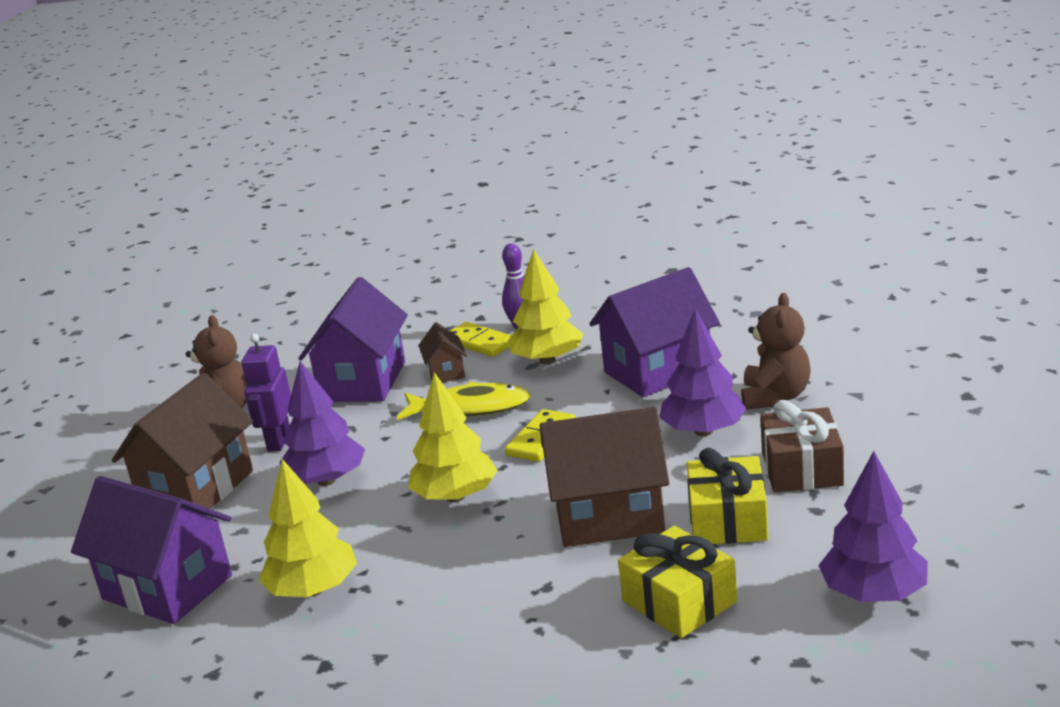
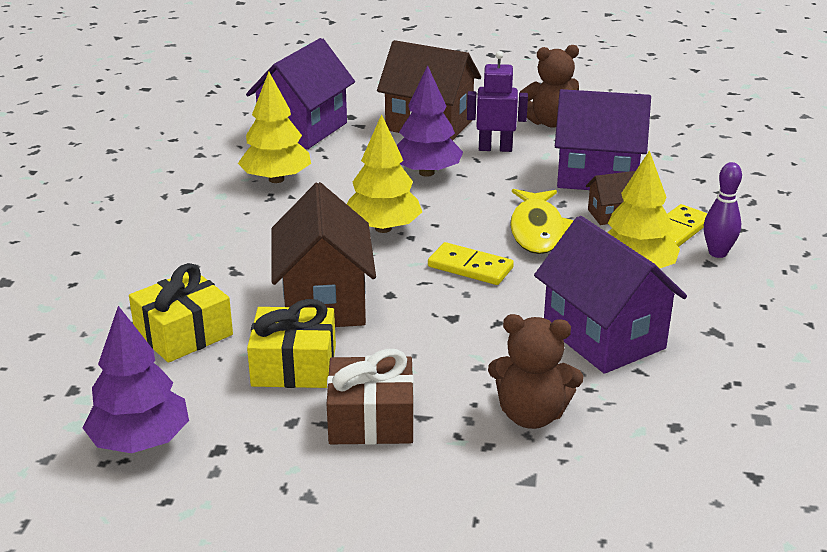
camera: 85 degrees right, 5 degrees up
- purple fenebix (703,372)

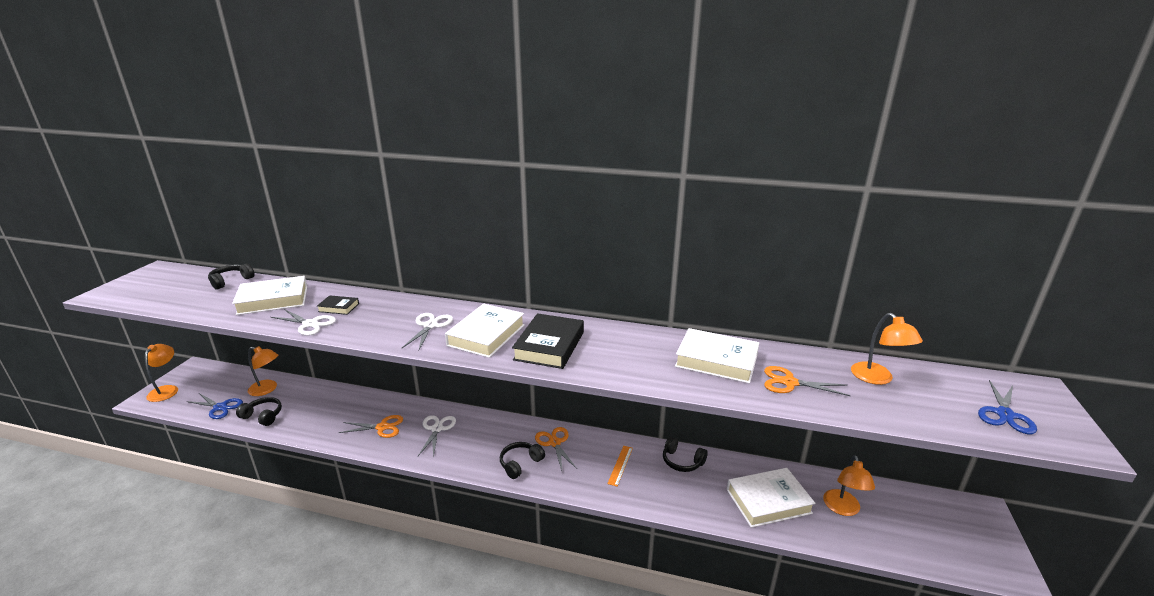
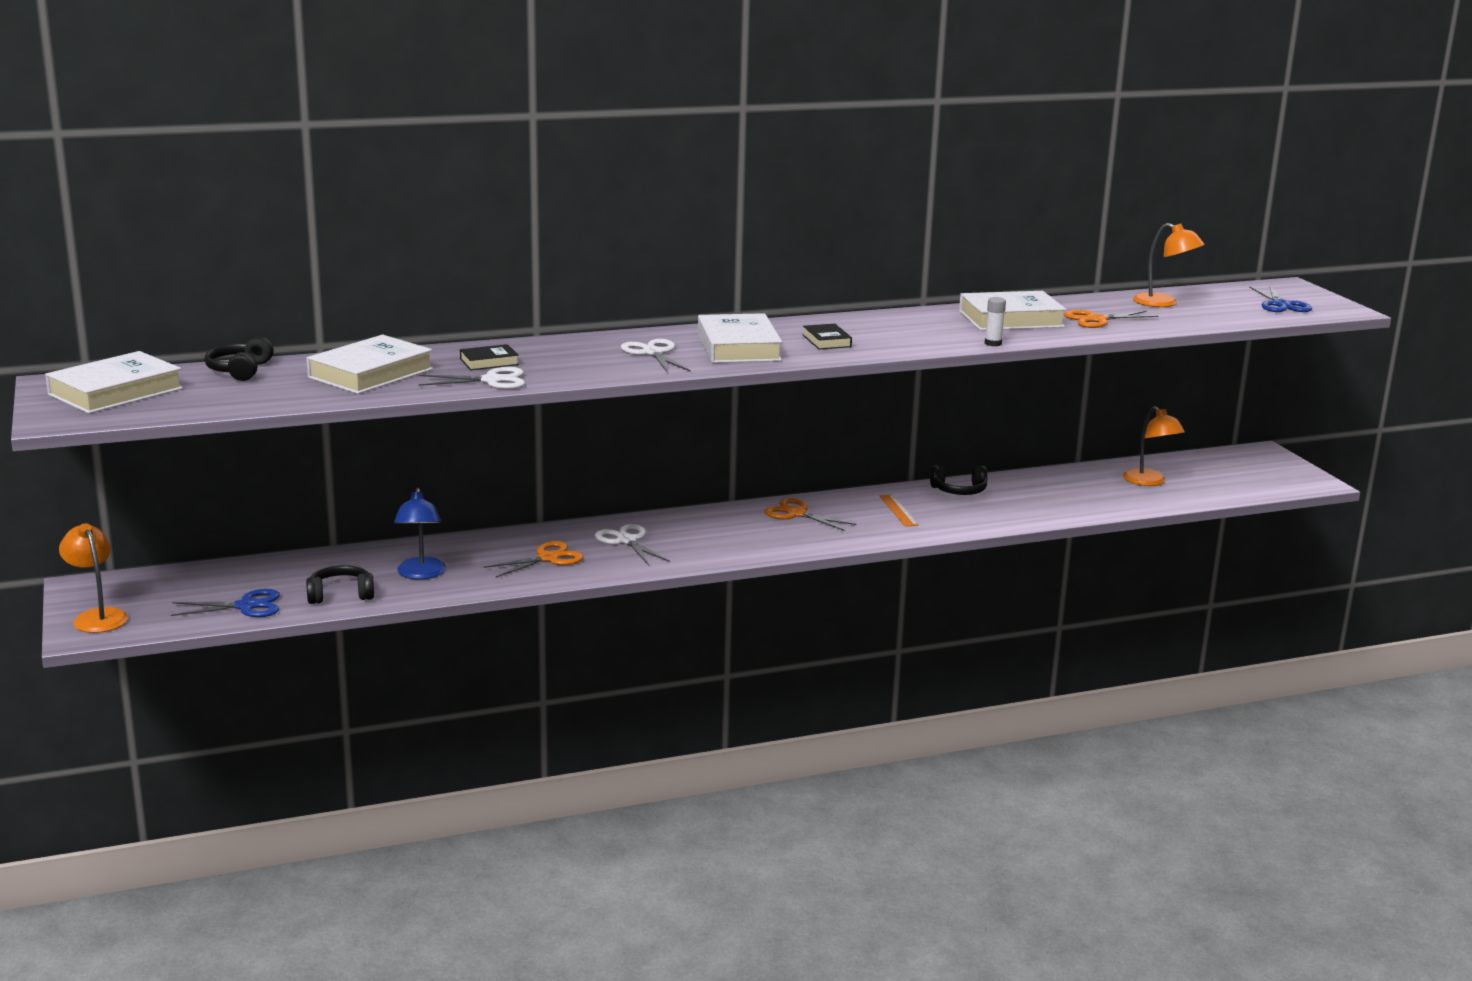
camera: 35 degrees left, 5 degrees down
~ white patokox (771,498) to (114,382)
+ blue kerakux (420,534)
~ black patokox (548,341) = (827,337) x0.51
+ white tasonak (995,321)
- orange kerakux (263,371)
- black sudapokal (522,460)

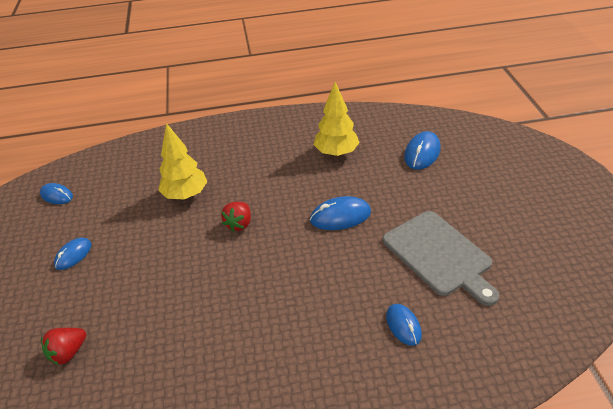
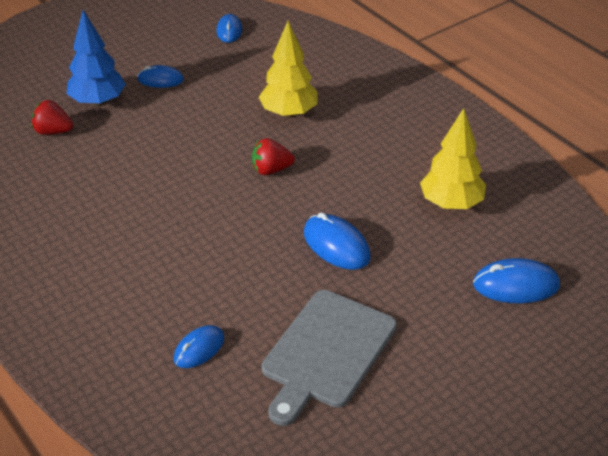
camera: 60 degrees right, 0 degrees up
+ blue fenebix (96,58)

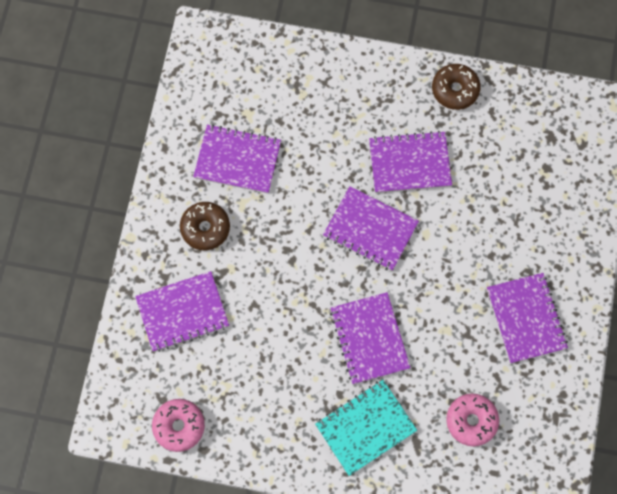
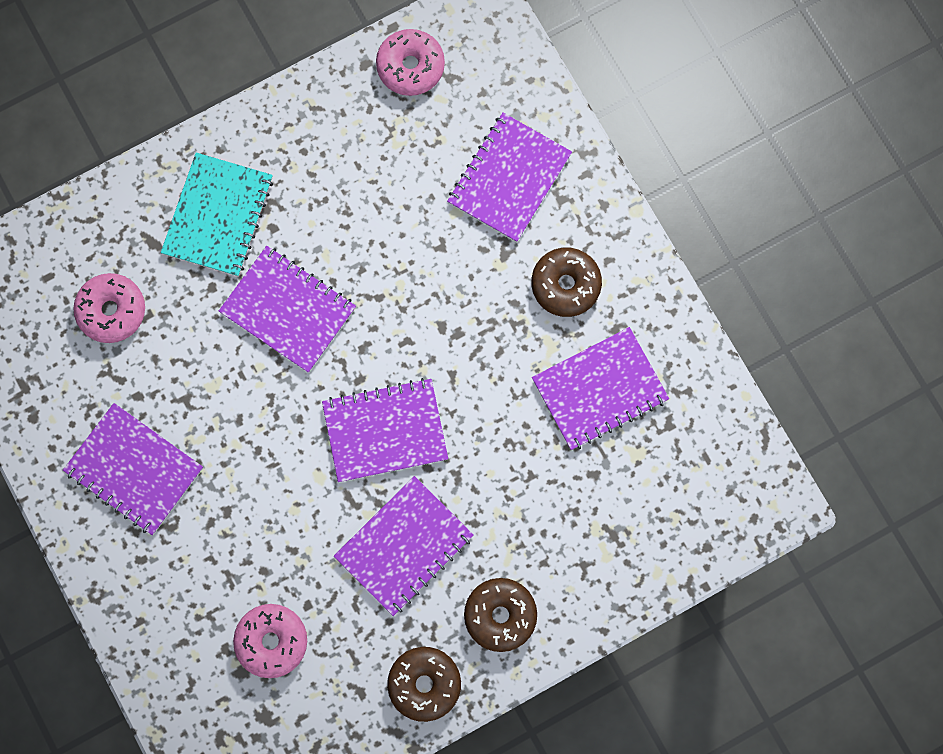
camera: 140 degrees right, 5 degrees up
+ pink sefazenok (270,641)
+ brown sefazenok (500,615)

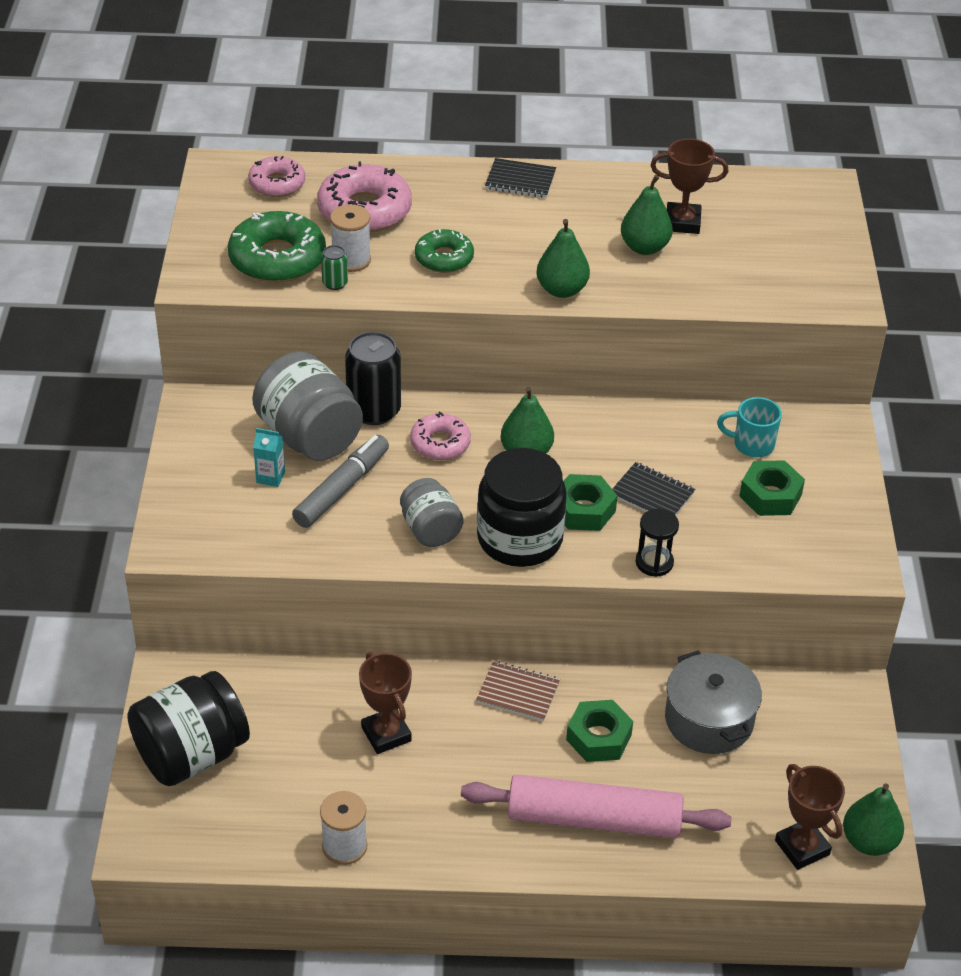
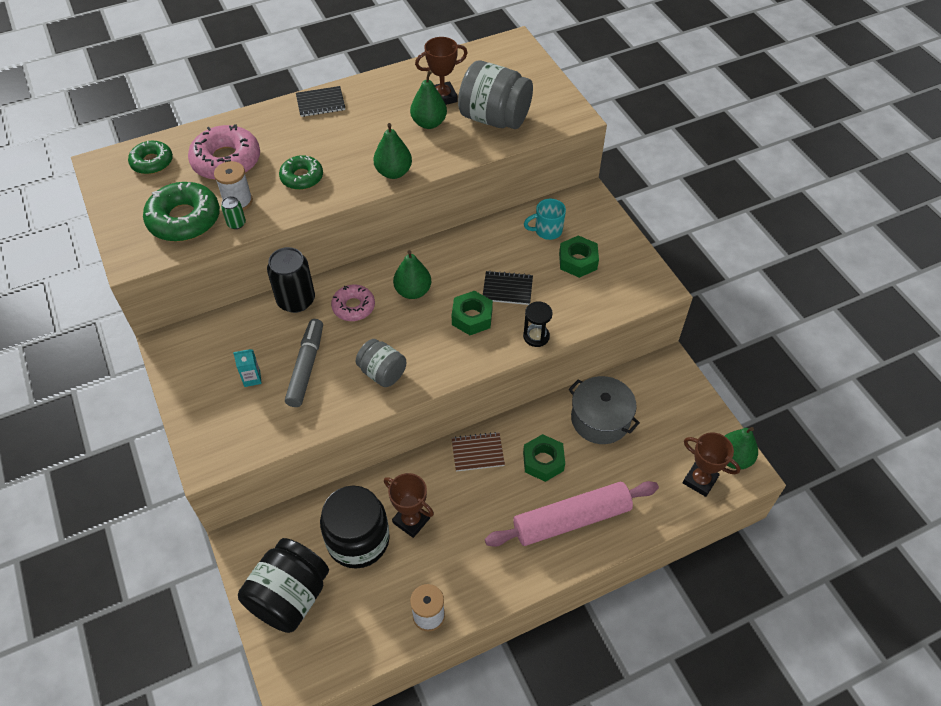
camera: 25 degrees left, 10 degrees up
~ pink sefazenok (276,176) to green sefazenok (150,157)
~ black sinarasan (522,507) to (355,527)
~ grey sinarasan (307,406) to (495,94)

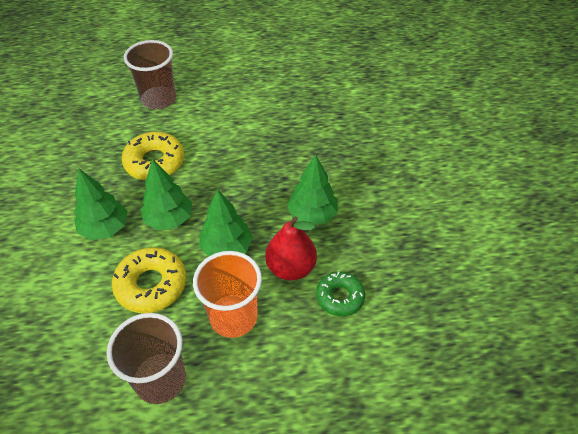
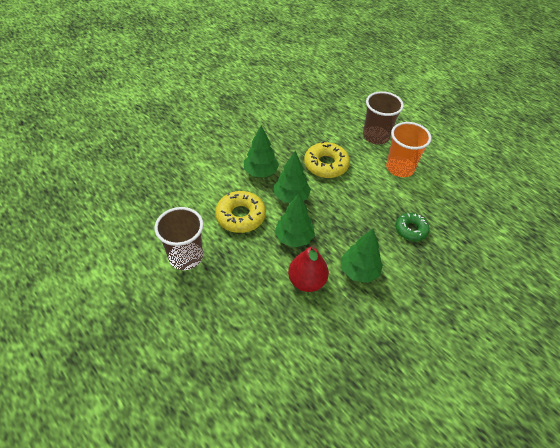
camera: 55 degrees right, 0 degrees up
~ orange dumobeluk (227,294) to (408,149)
~ green sefazenok (340,294) to (412,227)

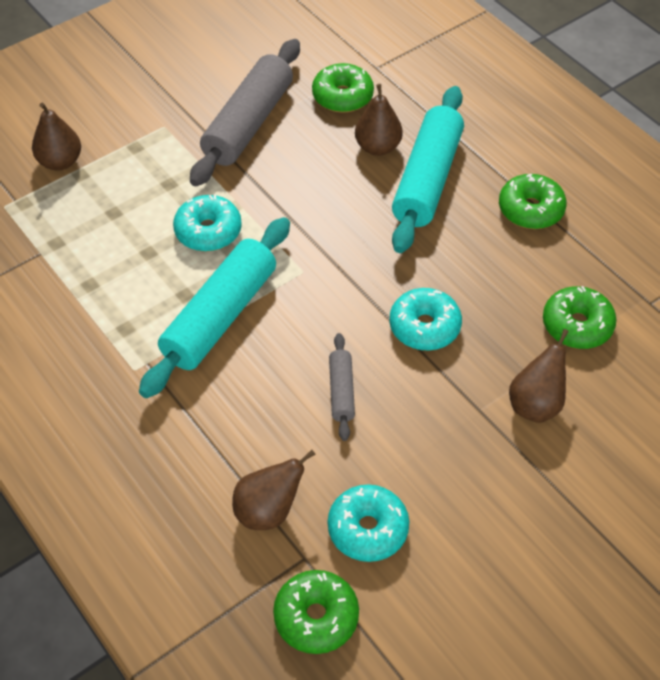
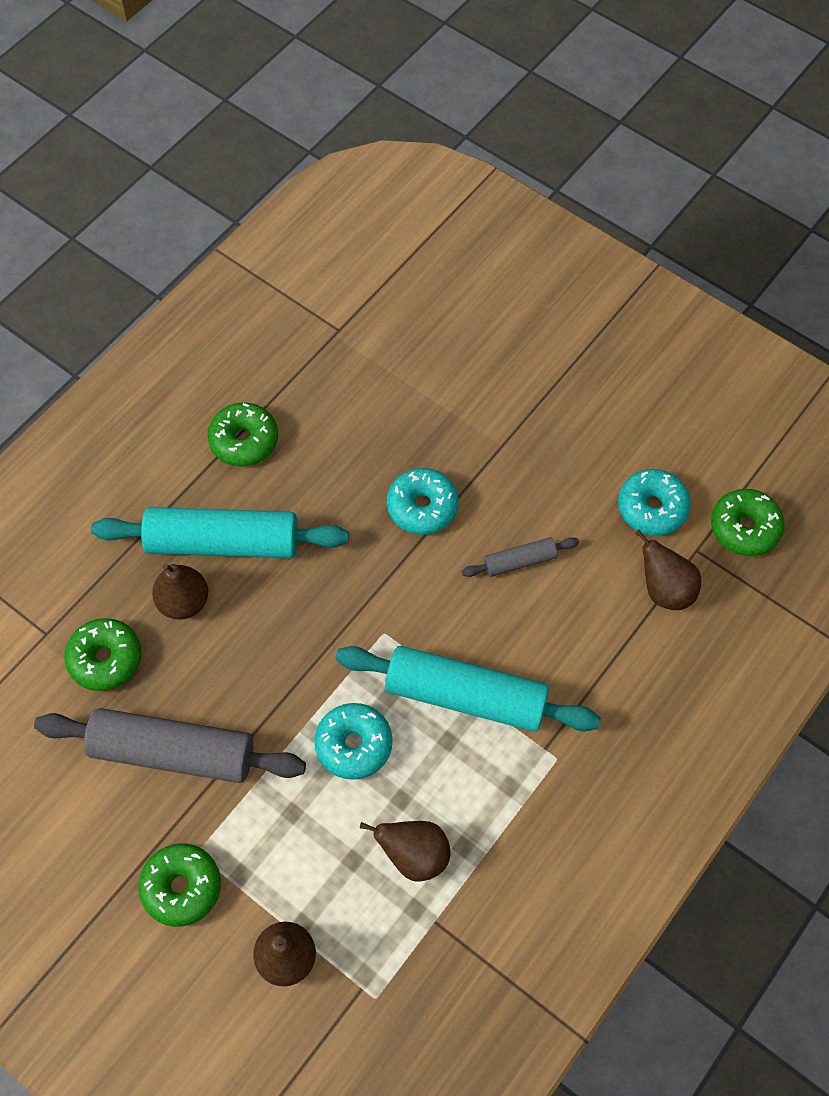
camera: 105 degrees left, 10 degrees up
~ green sefazenok (580,317) to (179,885)
~ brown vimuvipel (539,376) to (405,851)

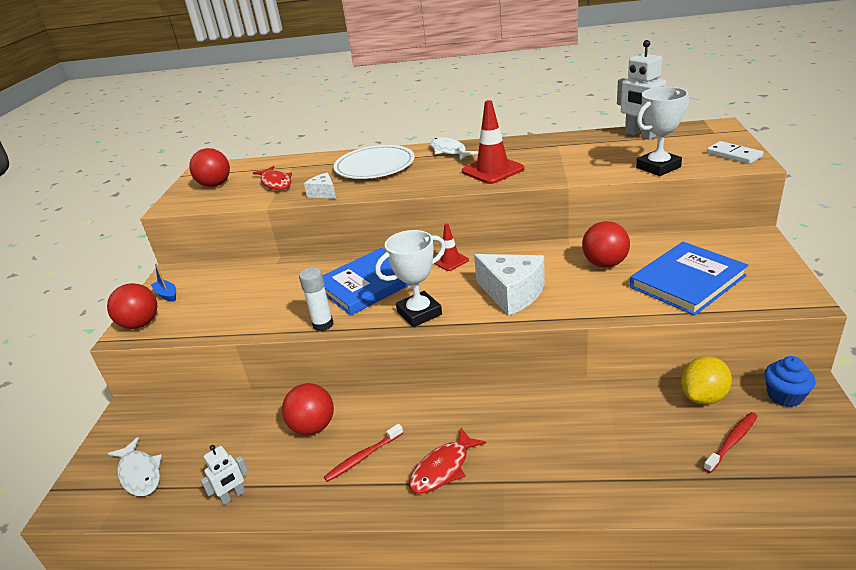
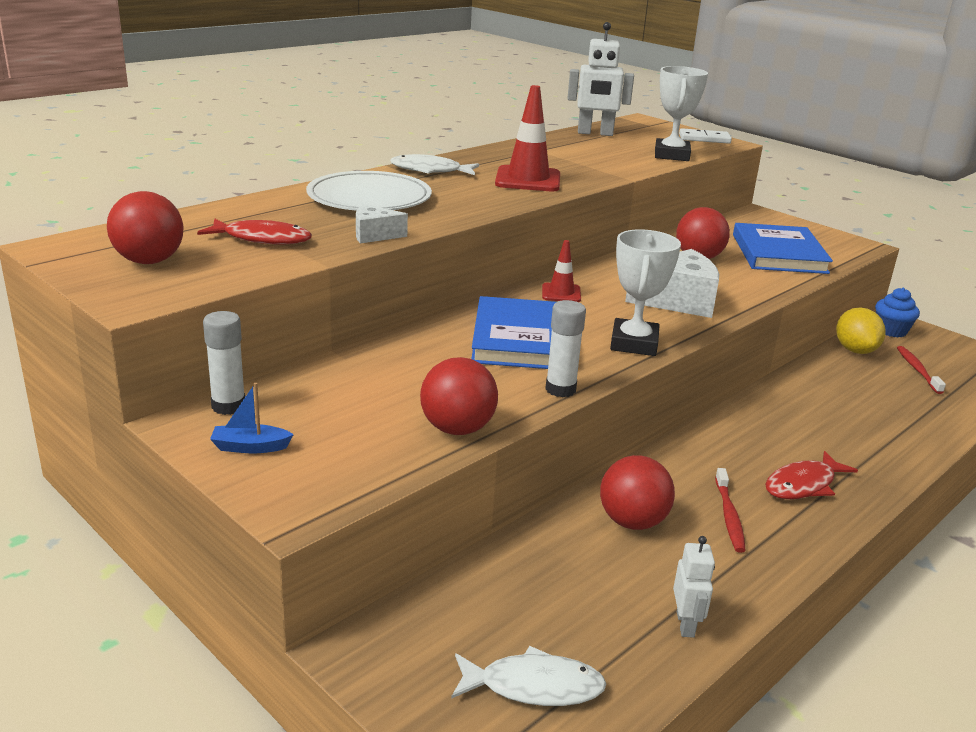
camera: 55 degrees left, 5 degrees down
+ white tasonak (224,363)
~ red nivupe (132,306) to (459,396)
~ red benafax (447,461) = (811,475) 60 degrees clockwise

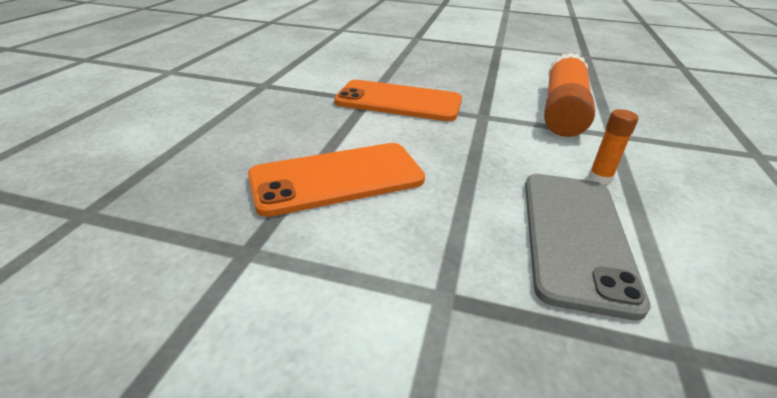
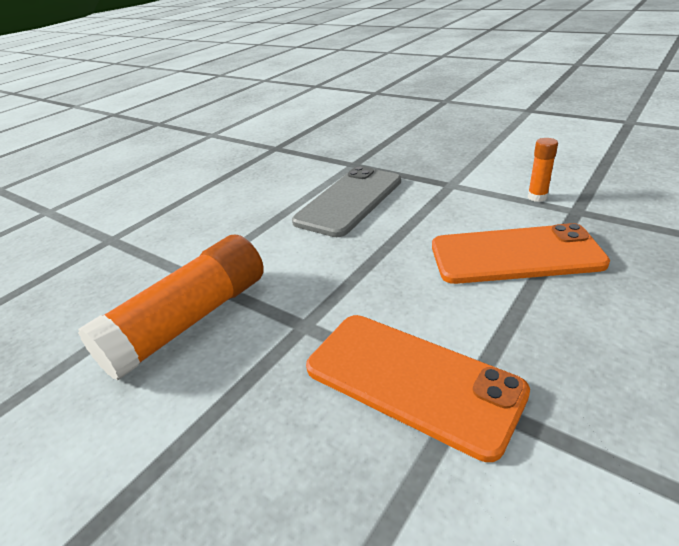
camera: 155 degrees left, 0 degrees up
~ orange tasonak (614,147) to (543,170)

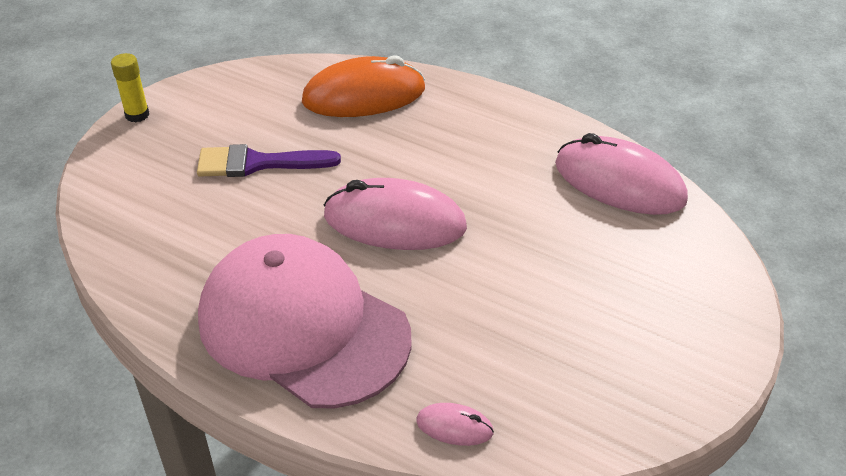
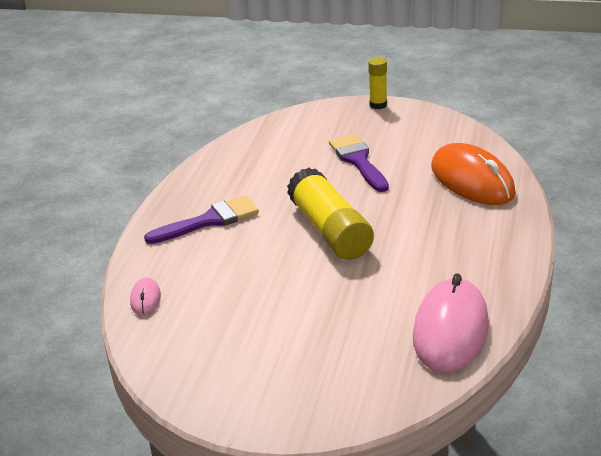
camera: 75 degrees right, 10 degrees down
~ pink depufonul (305,321) to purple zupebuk (201,220)
~ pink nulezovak (395,214) to yellow tasonak (330,214)

